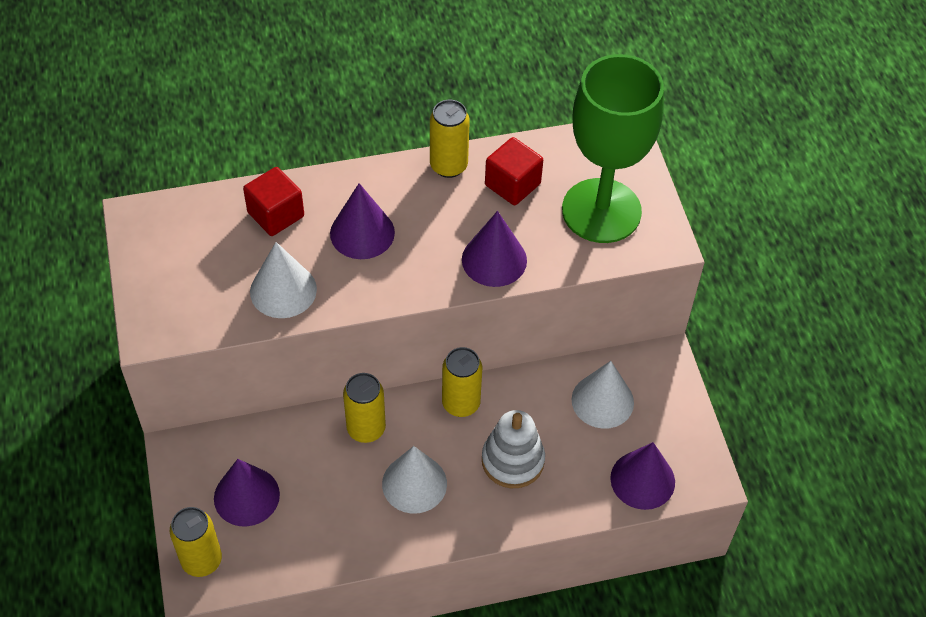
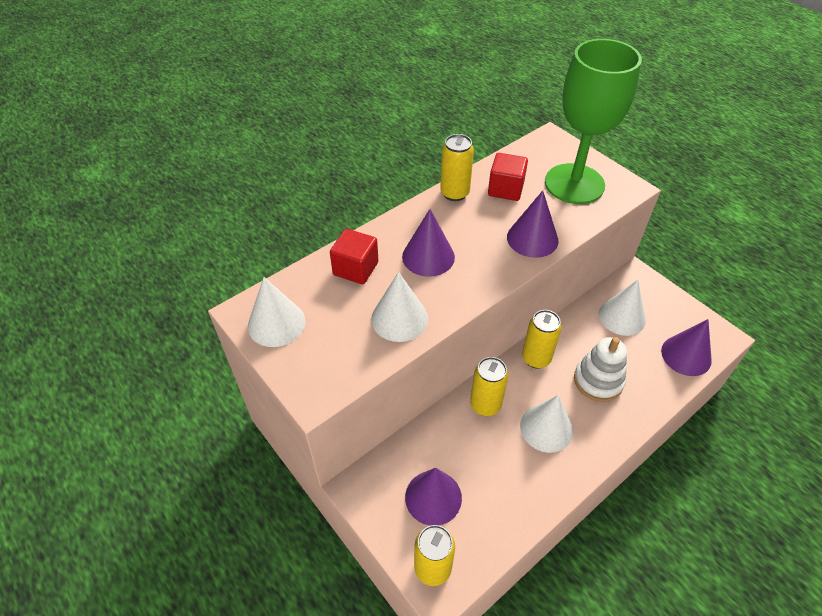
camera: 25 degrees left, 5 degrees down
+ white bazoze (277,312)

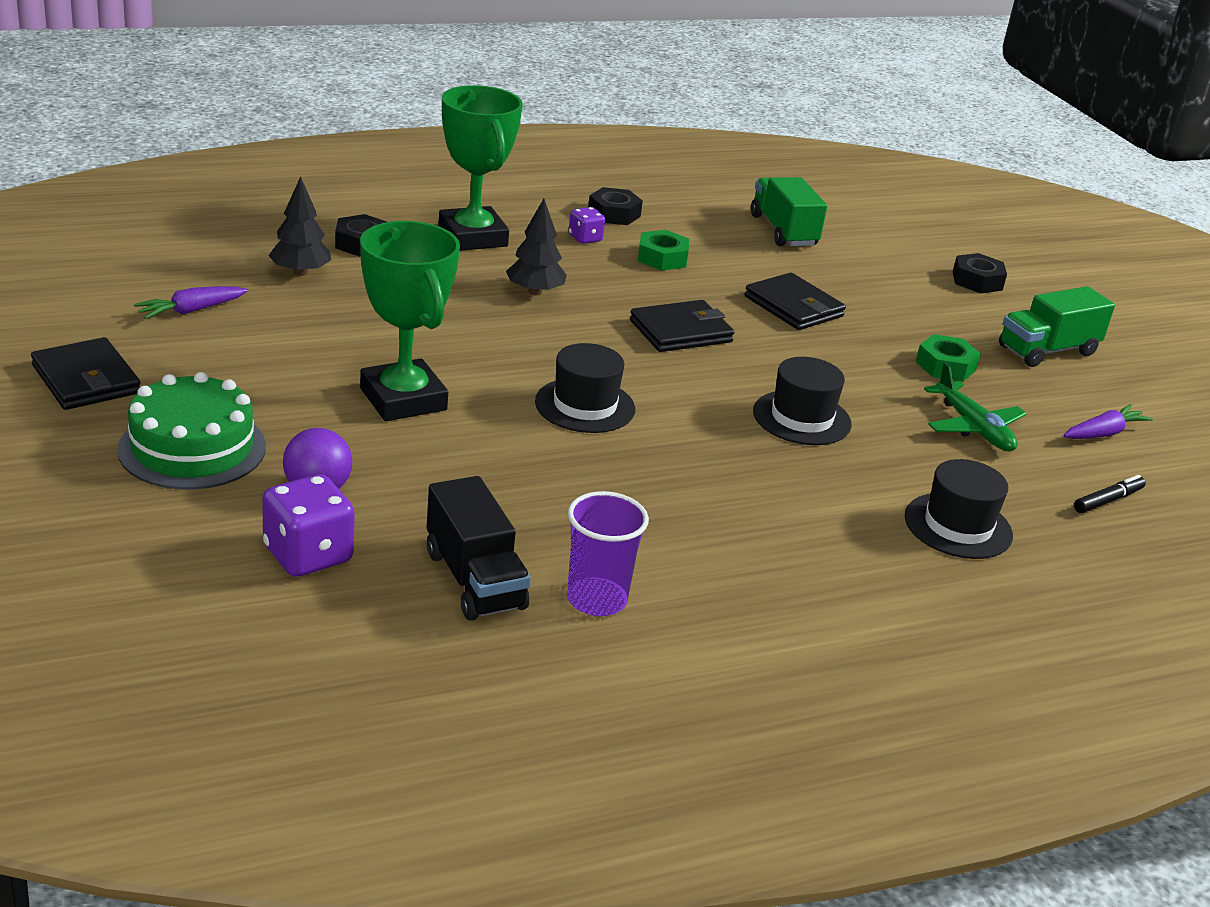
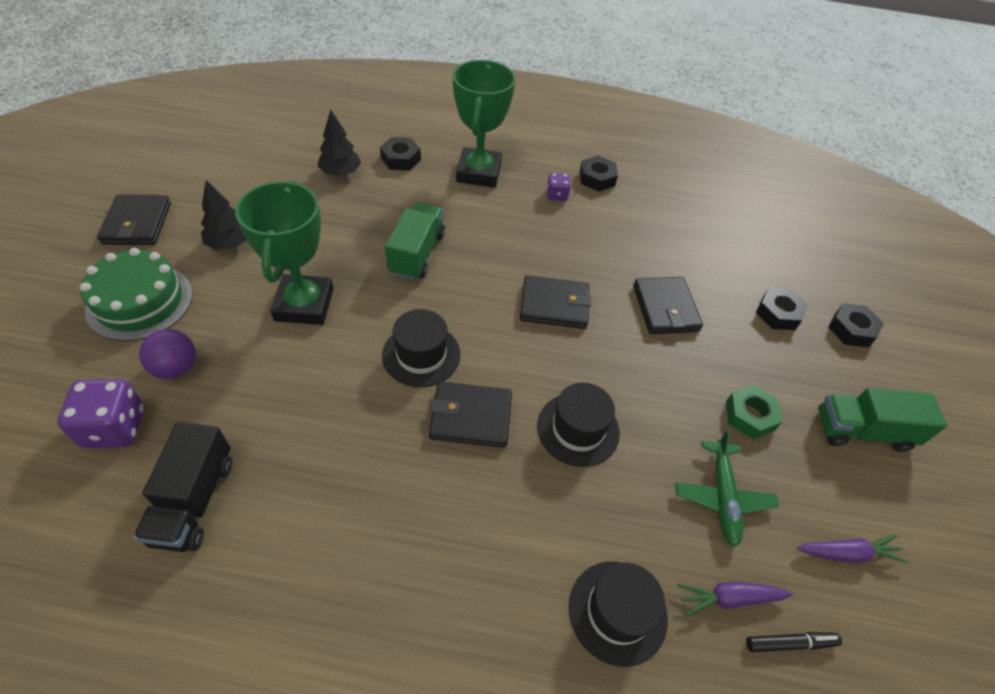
camera: 30 degrees right, 20 degrees up
~ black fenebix (536,247) to (224,215)
~ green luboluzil (789,211) to (415,241)
+ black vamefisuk (470,414)
~ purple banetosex (191,302) to (735,599)
+ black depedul (782,309)
- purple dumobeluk (608,553)
- green depedul (663,250)

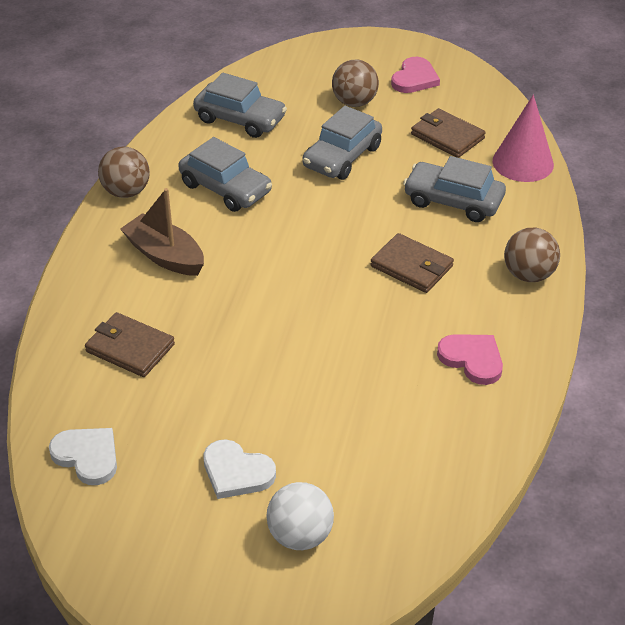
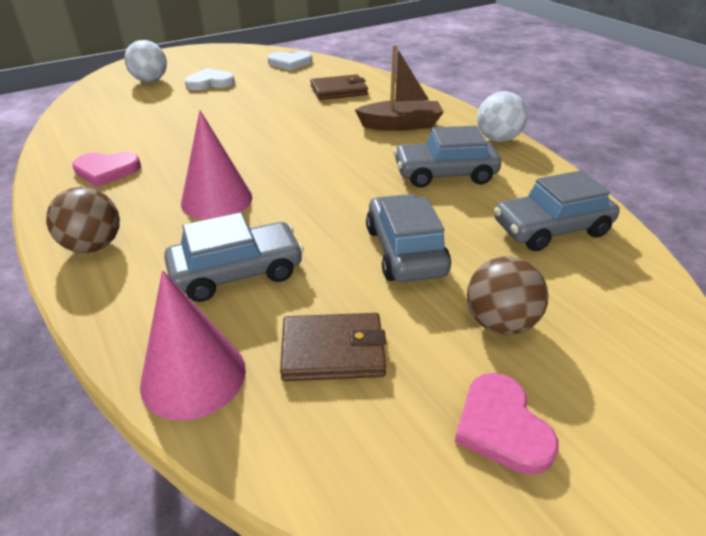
camera: 135 degrees right, 5 degrees down
~ brown vamefisuk (412,263) to pink bazoze (216,165)
~ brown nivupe (124,172) to white nivupe (502,116)

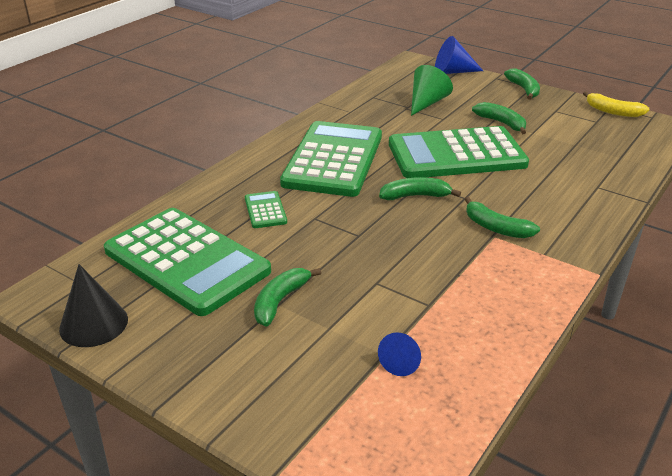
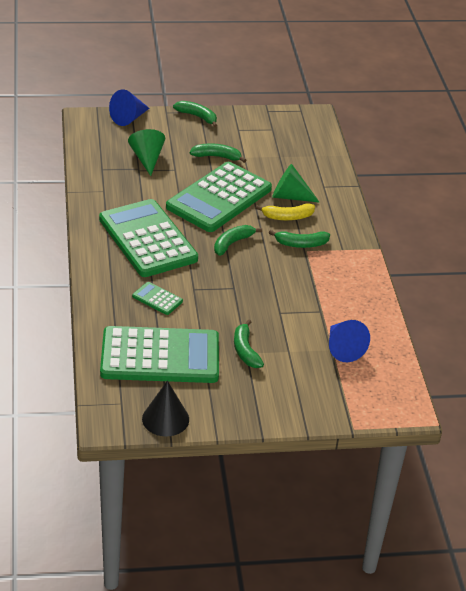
camera: 45 degrees left, 5 degrees up
~ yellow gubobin (616,104) to (285,211)
+ green bazoze (296,183)
~ blue bazoze (399,354) = (349,341) x1.60

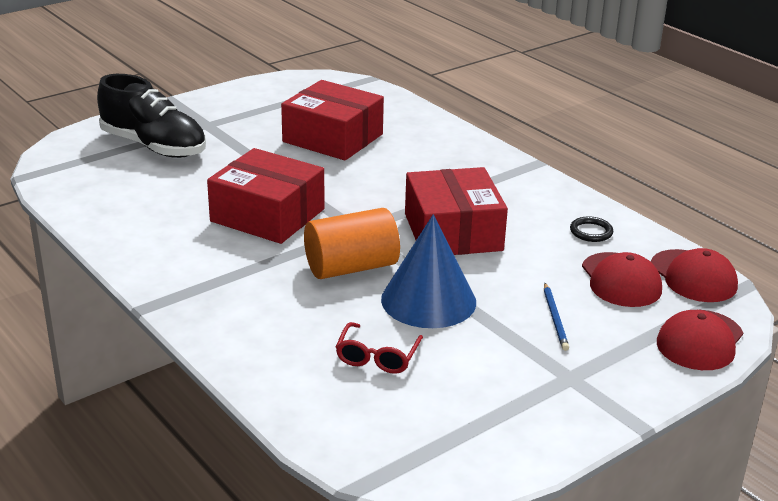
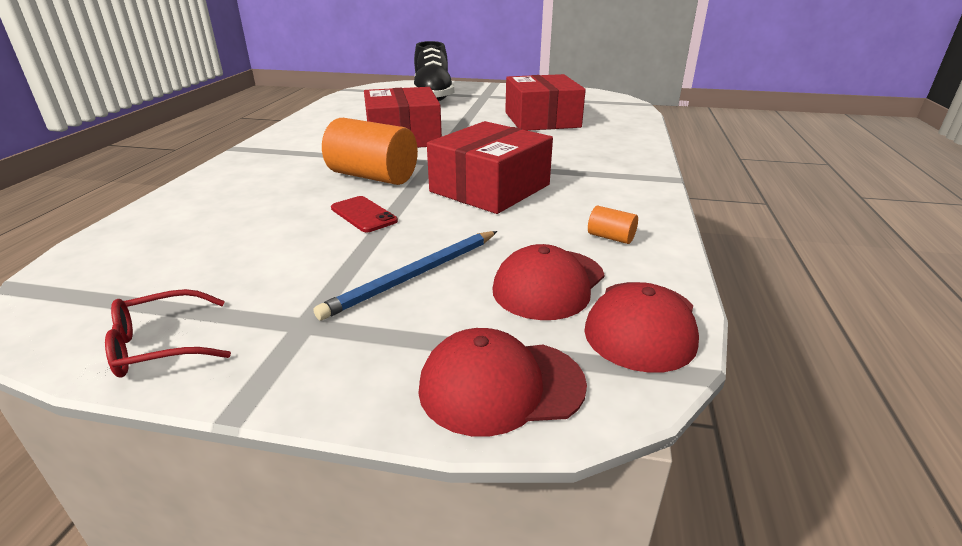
camera: 50 degrees right, 0 degrees up
~ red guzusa (379,348) to (168,333)
~ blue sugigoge (556,317) = (405,275) x1.58
~ blue bazoze (428,271) to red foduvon (364,214)
~ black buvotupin (591,229) to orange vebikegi (613,225)

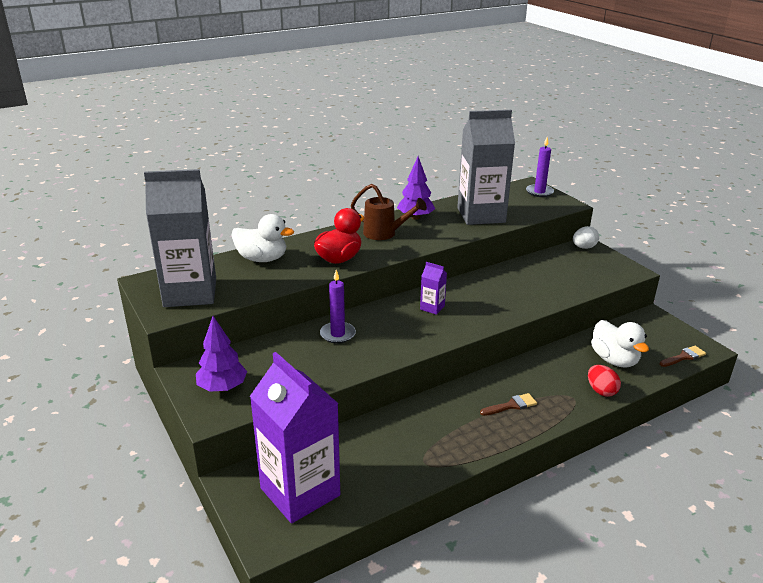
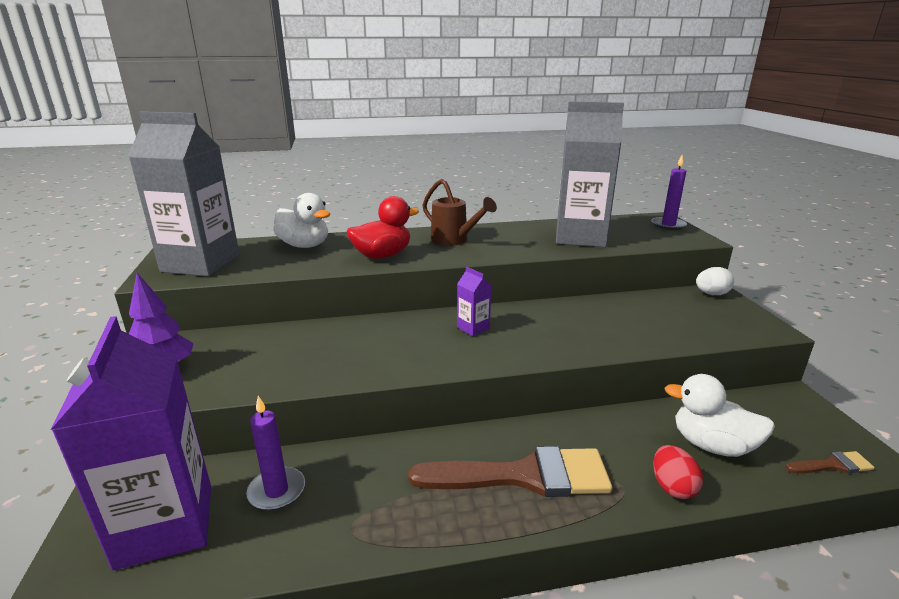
camera: 20 degrees right, 5 degrees down
~ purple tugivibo (338,307) to (275,453)
~ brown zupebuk (508,404) = (510,471) x2.26
~ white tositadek (620,344) = (719,415) 120 degrees clockwise
- purple fenebix (416,188)

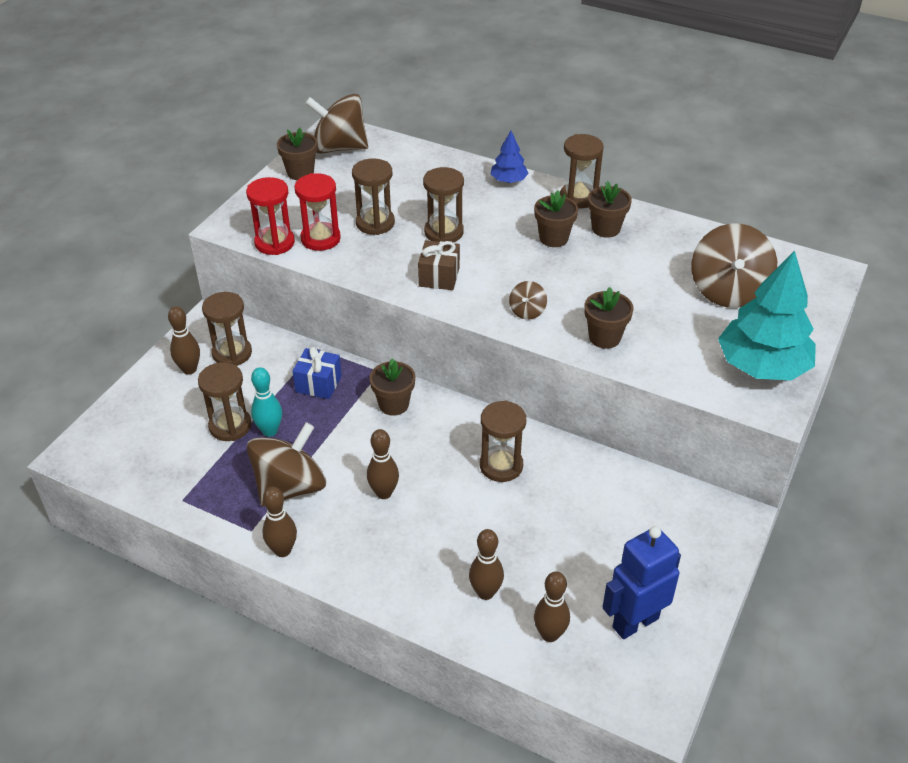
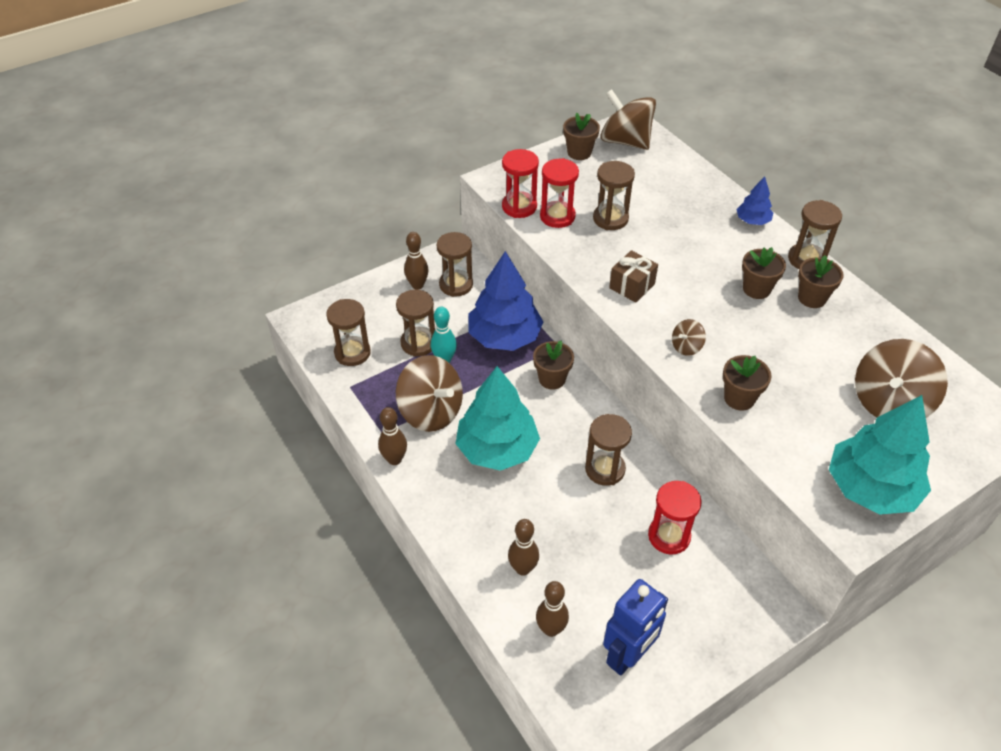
camera: 30 degrees right, 5 degrees up
~ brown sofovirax (443,204) to (348,332)
~ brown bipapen (286,464) = (429,393) 60 degrees clockwise
~ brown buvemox (383,464) to turquoise fenebix (498,418)
~ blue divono (317,372) to blue fenebix (506,301)
~ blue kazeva (641,582) = (635,627) 135 degrees clockwise
+ red sofovirax (675,518)

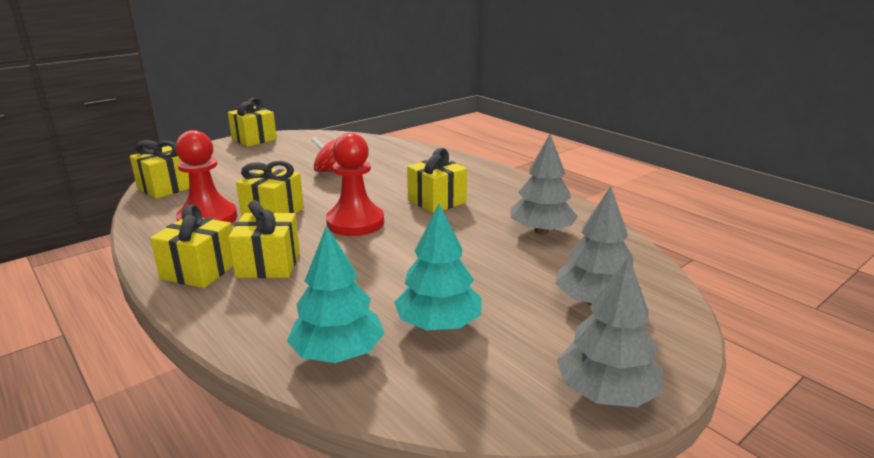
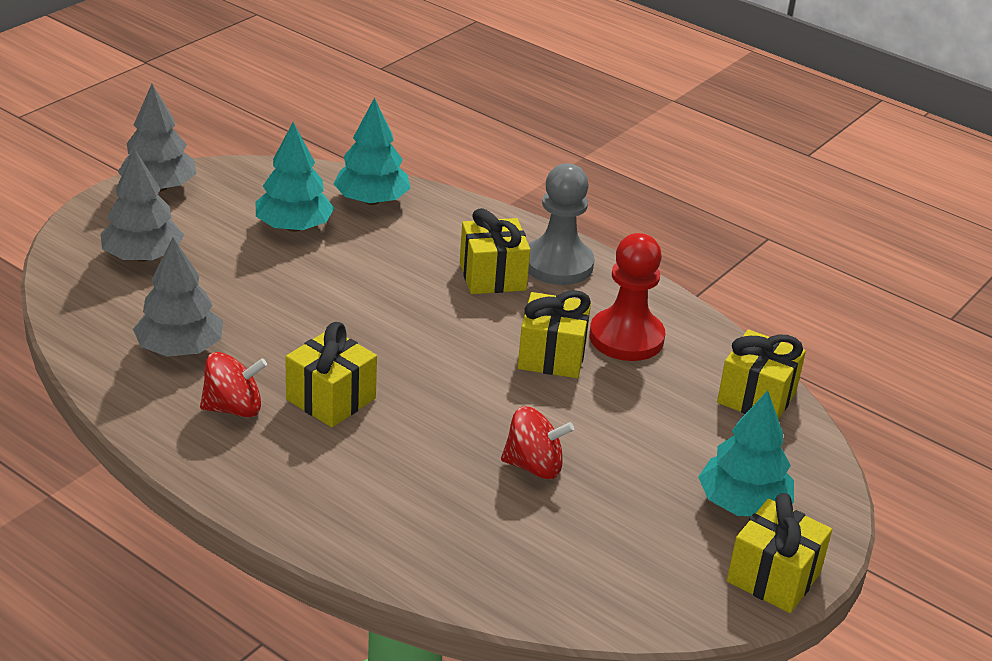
camera: 165 degrees right, 10 degrees up
+ red bipapen (233,385)
~ yellow divono (191,246) to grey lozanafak (561,224)
+ turquoise fenebix (746,453)
- red lozanafak (355,184)

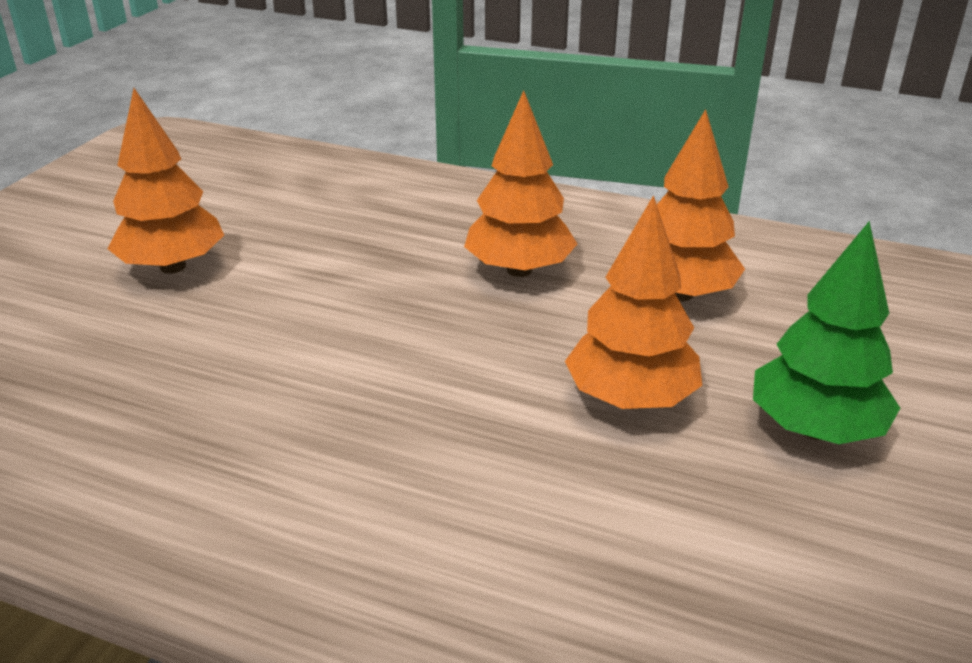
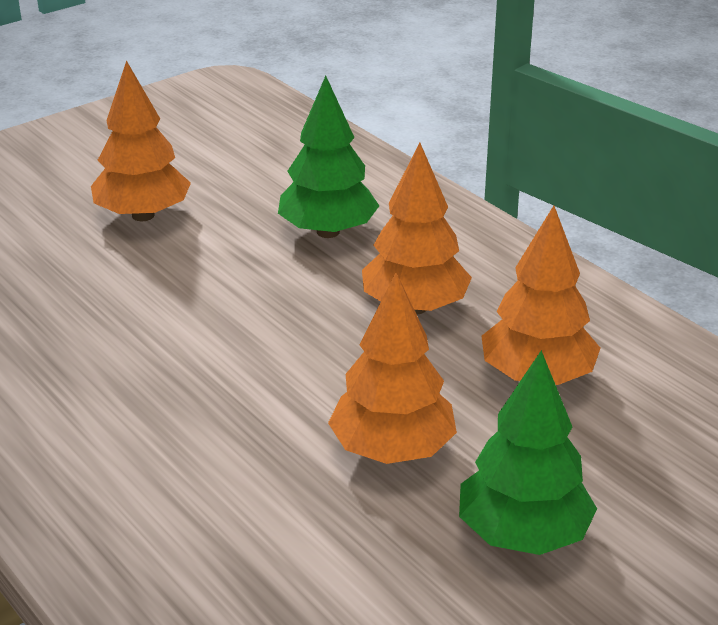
camera: 30 degrees right, 0 degrees up
+ green fenebix (328,157)

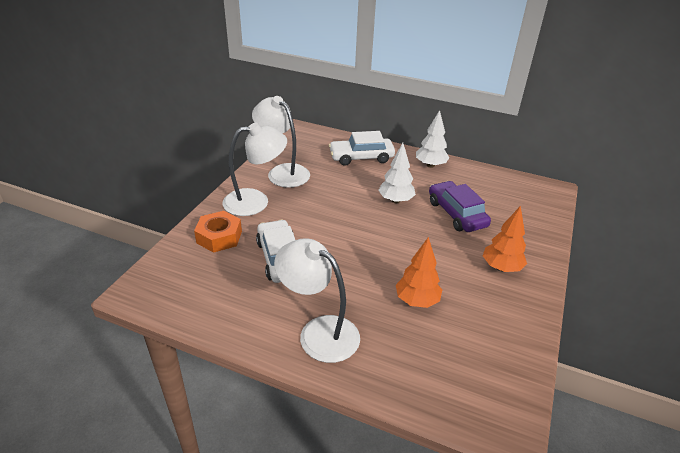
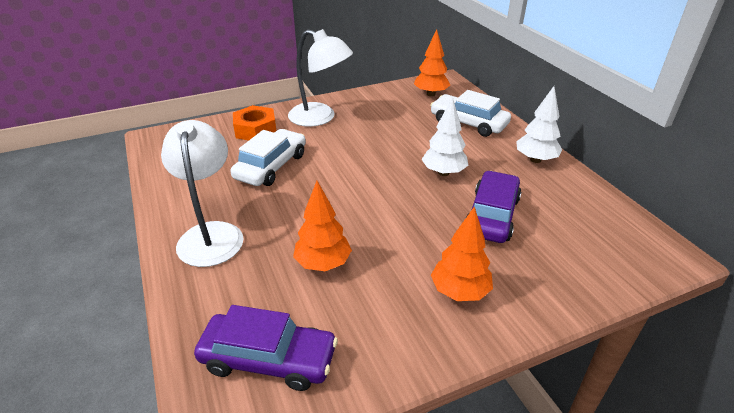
camera: 45 degrees right, 0 degrees up
+ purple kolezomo (266,348)
+ orange fenebix (432,62)
- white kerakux (281,142)

